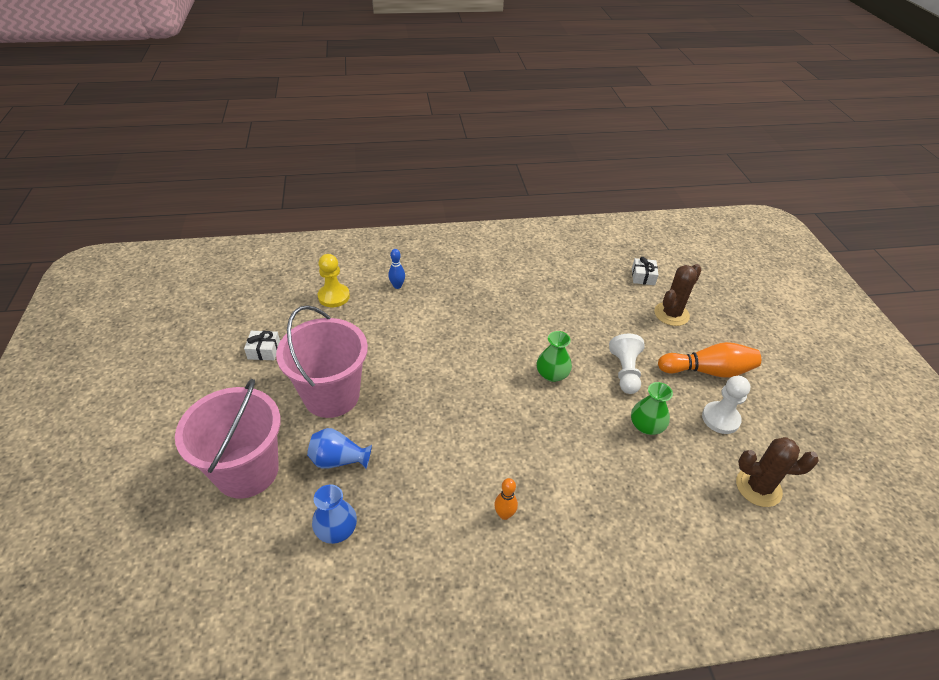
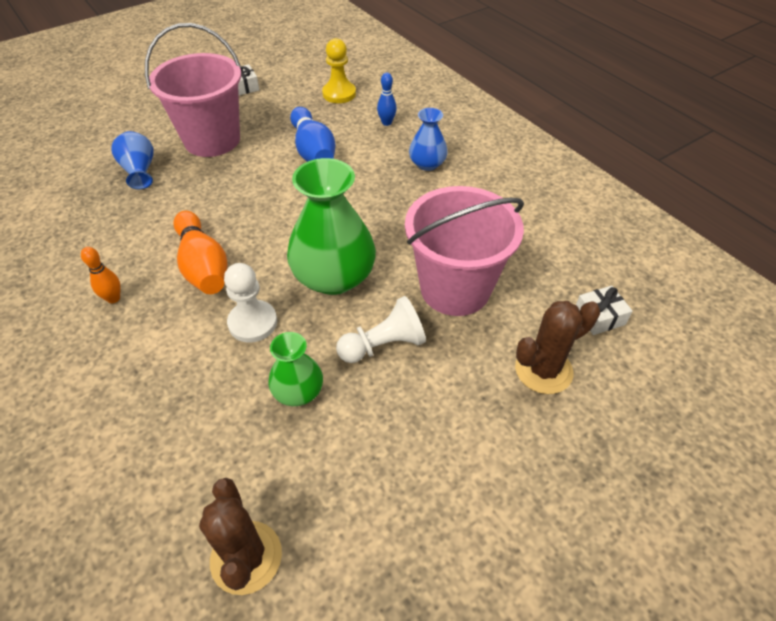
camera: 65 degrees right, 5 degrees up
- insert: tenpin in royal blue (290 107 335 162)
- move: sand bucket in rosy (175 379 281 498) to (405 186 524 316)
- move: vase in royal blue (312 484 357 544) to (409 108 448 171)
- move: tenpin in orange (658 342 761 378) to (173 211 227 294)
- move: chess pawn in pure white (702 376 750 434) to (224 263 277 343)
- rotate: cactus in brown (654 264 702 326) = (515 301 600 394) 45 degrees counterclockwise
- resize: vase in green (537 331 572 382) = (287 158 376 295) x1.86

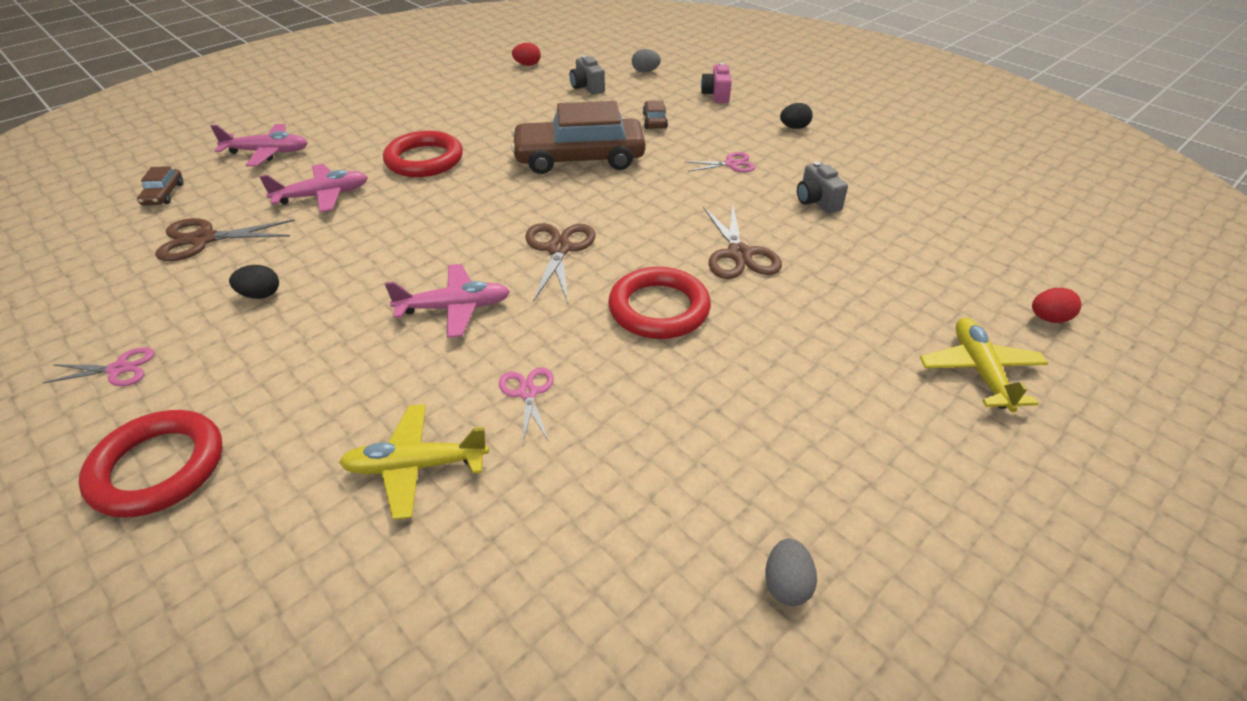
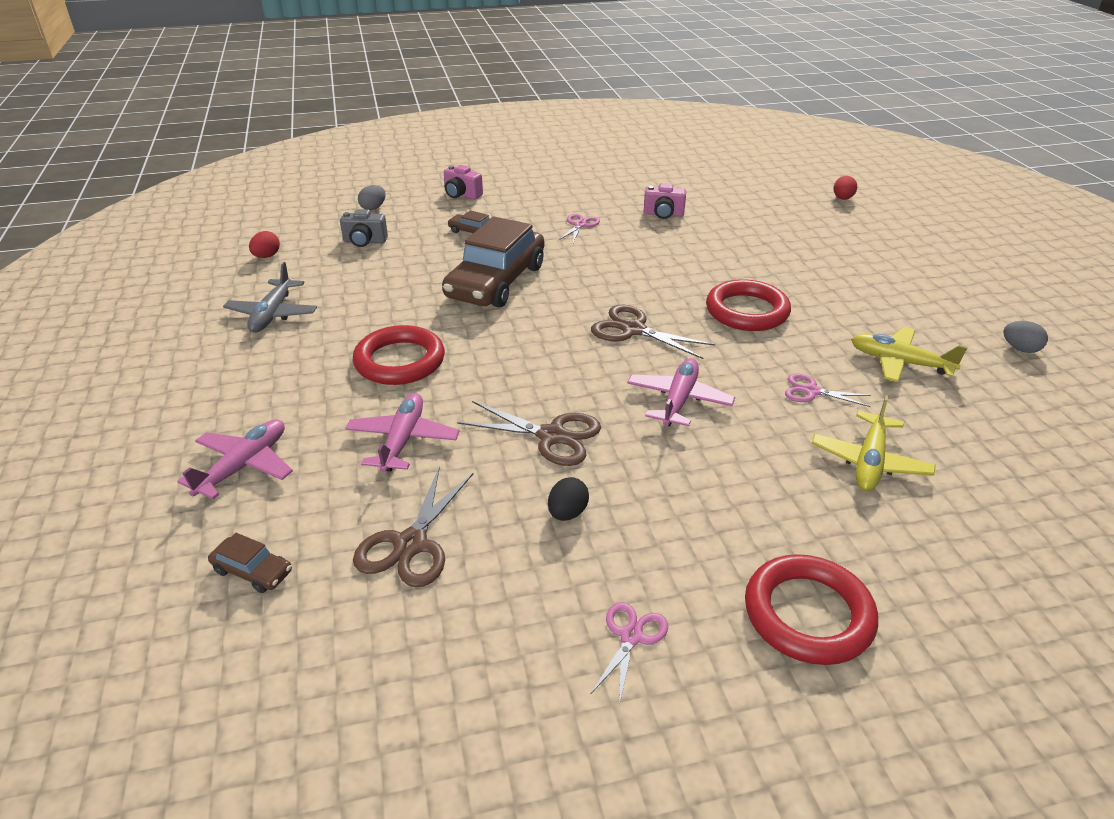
camera: 60 degrees left, 5 degrees down
- delete: egg shape in black (780 103 813 129)
- insert: plane in grey (223 262 317 332)
- move: scissors in brown (703 203 782 279) to (457 401 601 466)
- move: plane in yellow (920 318 1048 412) to (851 327 968 382)
- recolor: photo camera in grey (797 161 848 213) to photo camera in rosy (644 183 686 219)

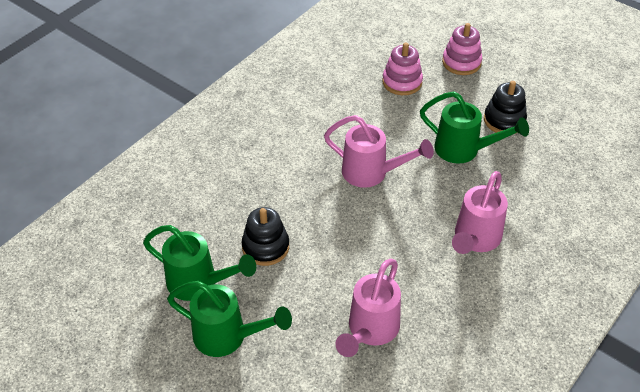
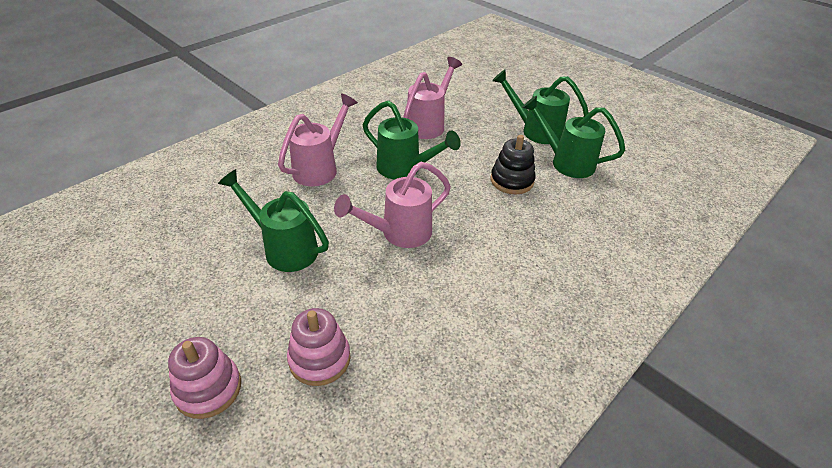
camera: 175 degrees left, 5 degrees down
- delete: stacking toy in black (484 81 527 134)
- insert: watering pot in green (363 100 461 180)
- rotate: watering pot in rosy (324 115 434 188) = (334 162 451 248) 60 degrees counterclockwise

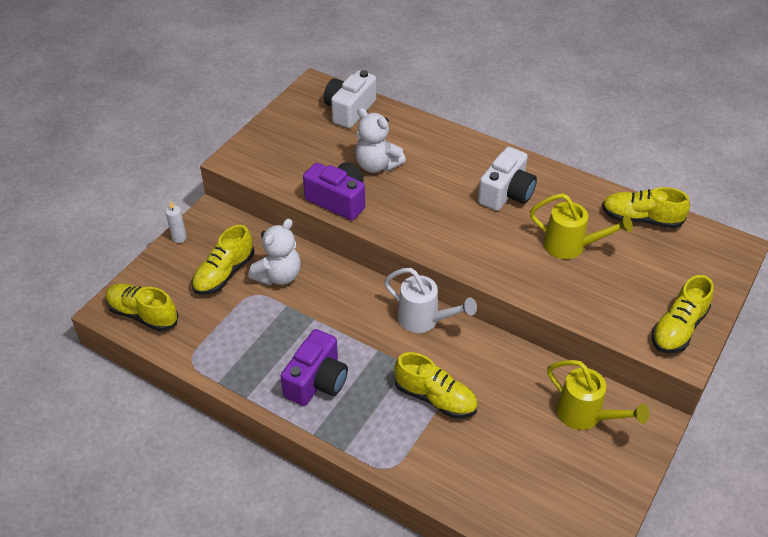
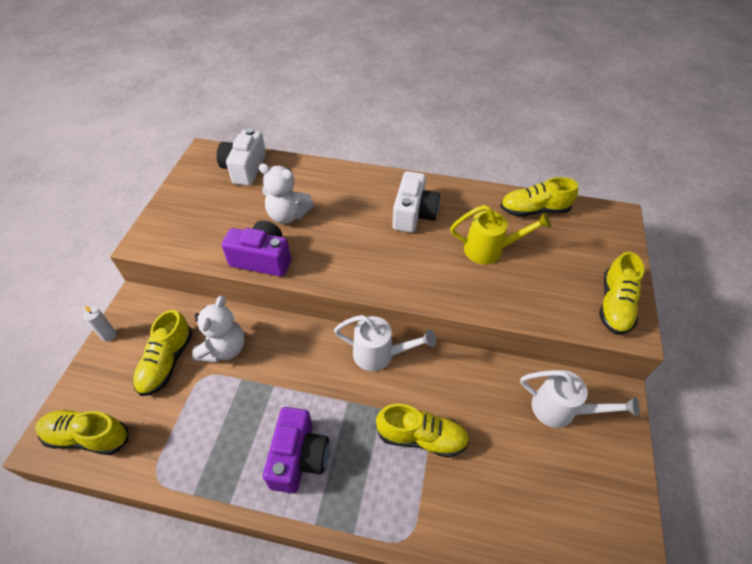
camera: 20 degrees left, 5 degrees up
- recolor: watering pot in yellow (547 360 649 430) to watering pot in pure white (520 370 640 428)

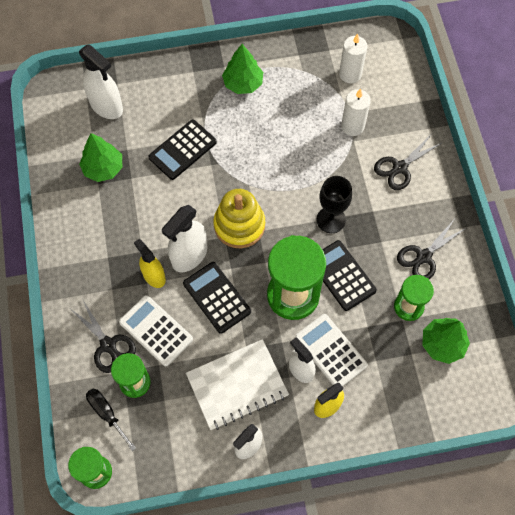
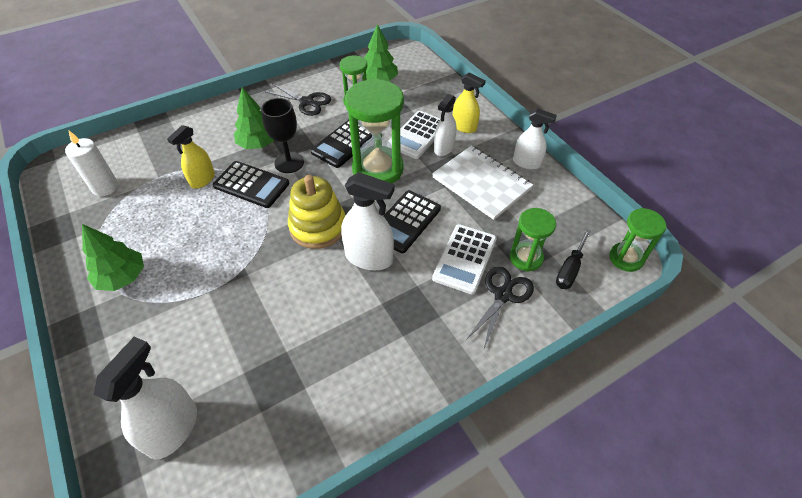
camera: 110 degrees left, 15 degrees down
- delete: candle in pure white (341 88 371 136)
- delete: scissors in black (374 135 443 190)
- move: tree in green (79 133 122 182) to (234 87 274 149)
- move: spray cleaner in yellow (134 239 166 288) to (167 125 215 189)
- move: adding machine in black (149 119 217 180) to (213 161 289 208)

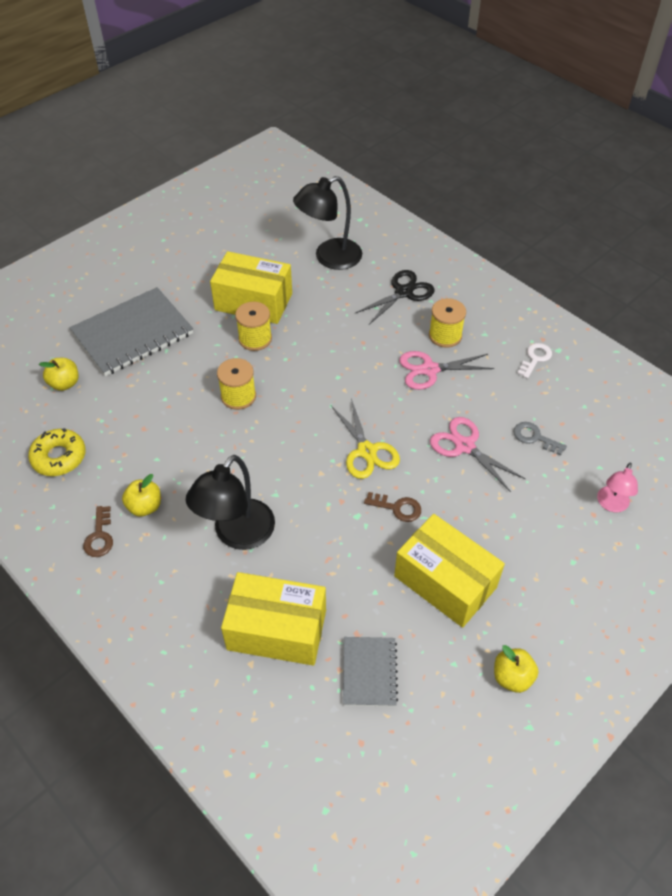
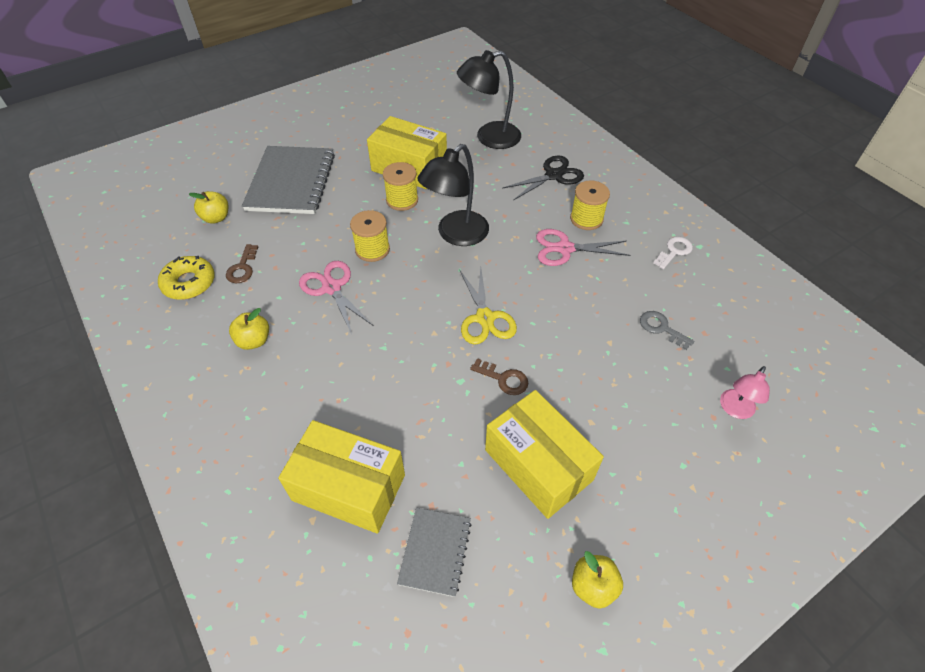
camera: 10 degrees right, 0 degrees up
- move: door key in brown (83 506 113 557) to (226 244 258 283)
- move: desk lamp in black (186 455 275 550) to (417 144 489 246)
- move: scissors in rosy (430 417 525 492) to (299 261 374 334)
- rotate: notebook in grey (70 287 193 376) = (242 146 335 214) 60 degrees counterclockwise

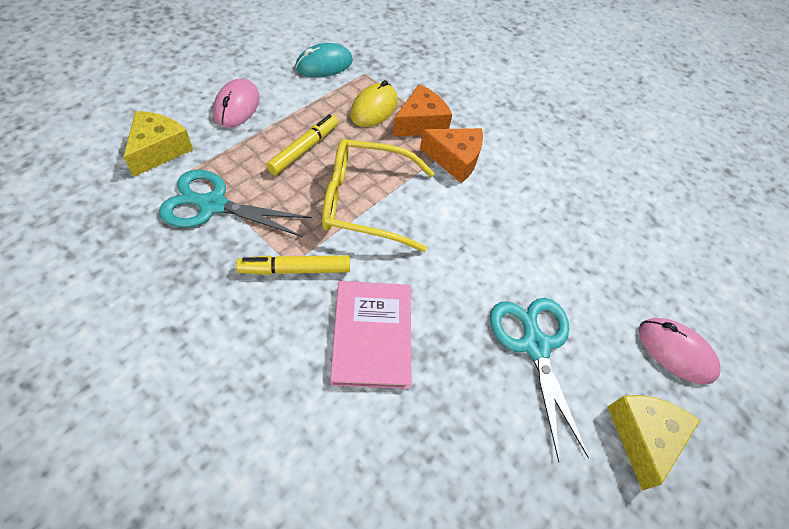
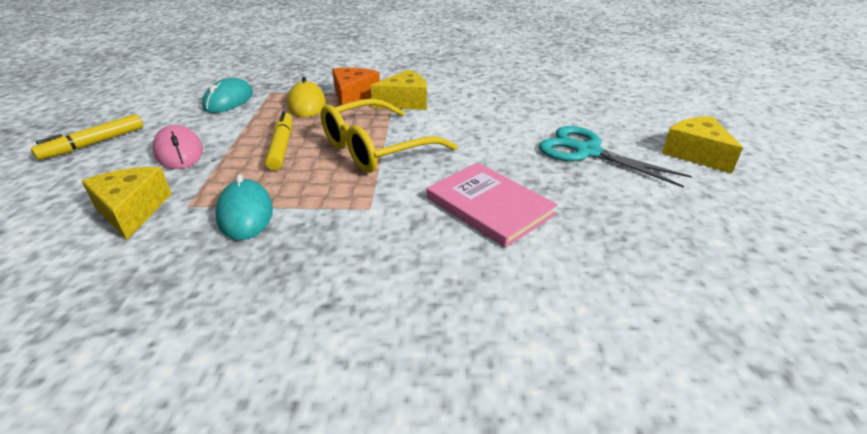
camera: 35 degrees left, 20 degrees down
- delete: computer mouse in rosy (639 318 721 385)
- move: felt pen in yellow (236 255 350 275) to (31 114 143 160)
- replace: scissors in aqua (159 170 312 237) to computer mouse in aqua (215 174 273 240)
- recolor: piece of cheese in orange (420 128 483 183) to piece of cheese in yellow (371 70 427 110)

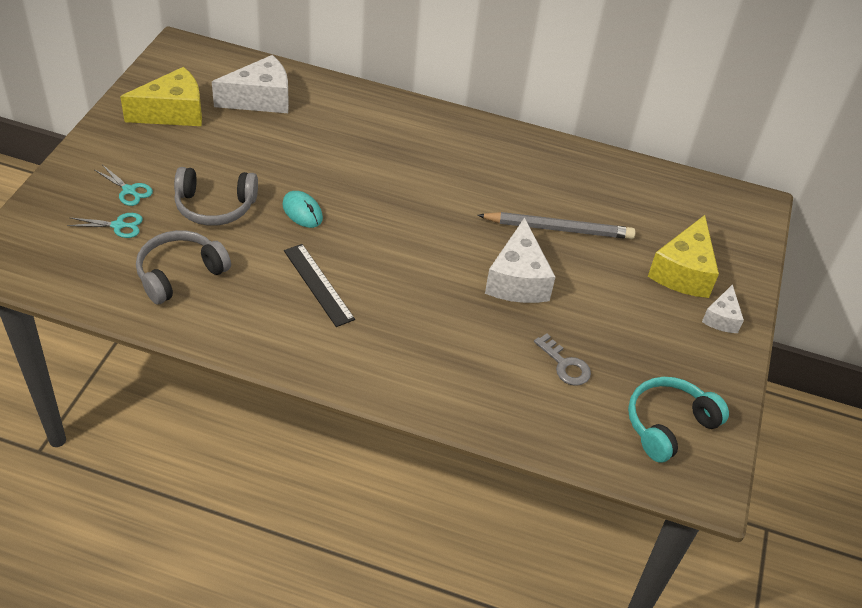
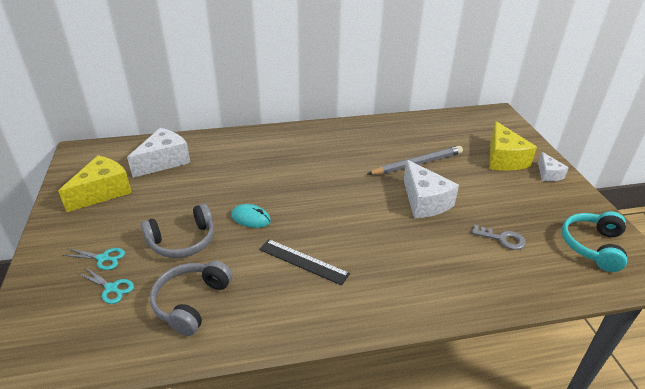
camera: 25 degrees left, 10 degrees down
- rotate: scissors in aqua (67 213 143 238) = (78 267 134 304) 60 degrees clockwise

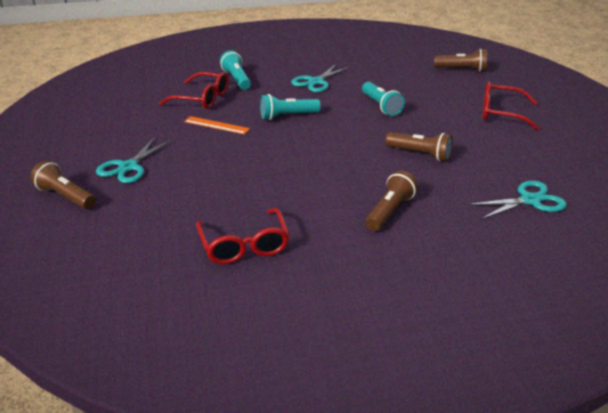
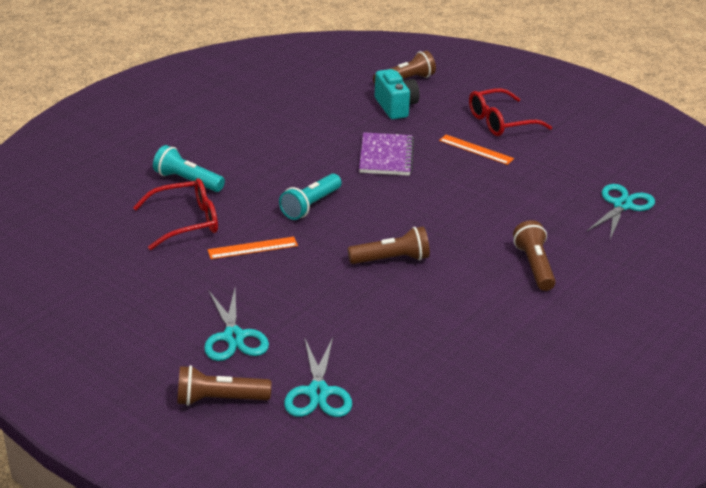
camera: 40 degrees left, 0 degrees up
- delete: eyeglasses in scarlet (196 208 290 264)
- insert: photo camera in aqua (375 69 420 119)
- insert: ruler in orange (439 135 514 165)
- move: scissors in aqua (291 64 350 92) to (284 337 352 417)
- move: torch in brown (385 132 453 161) to (348 227 430 264)
- replace: torch in aqua (362 82 405 116) to notebook in purple (359 132 414 176)

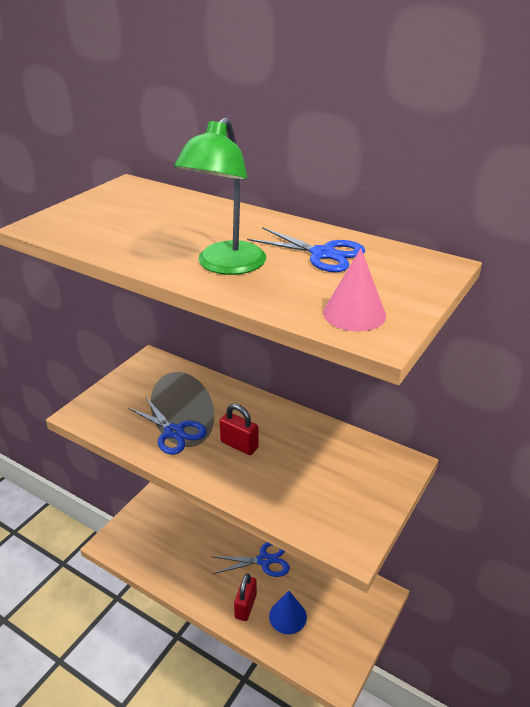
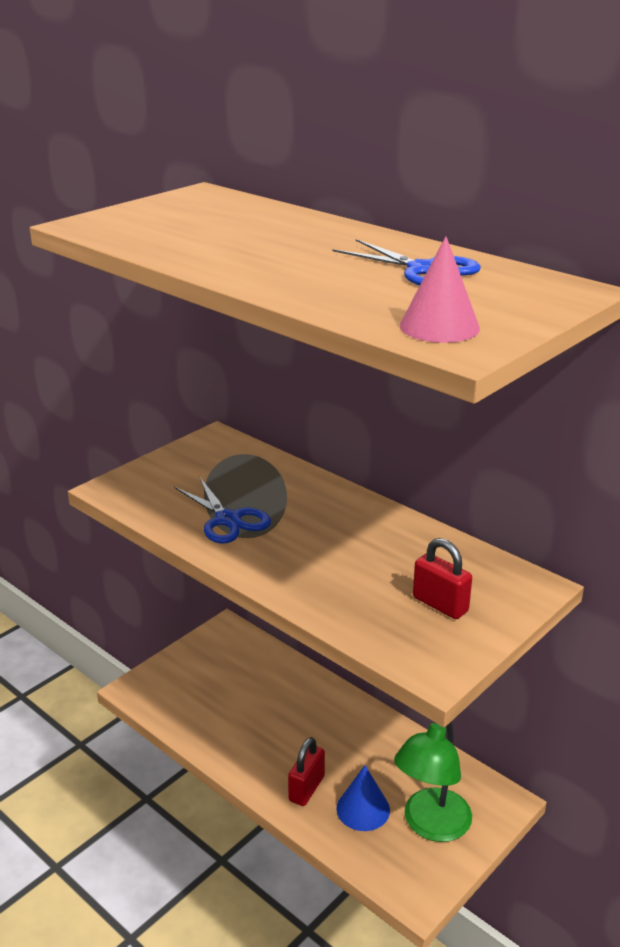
camera: 10 degrees right, 5 degrees down
- delete: scissors in royal blue (212 542 290 577)
- move: desk lamp in green (174 117 266 275) to (394 721 472 842)
- move: padlock in scarlet (219 404 259 455) to (413 538 472 619)

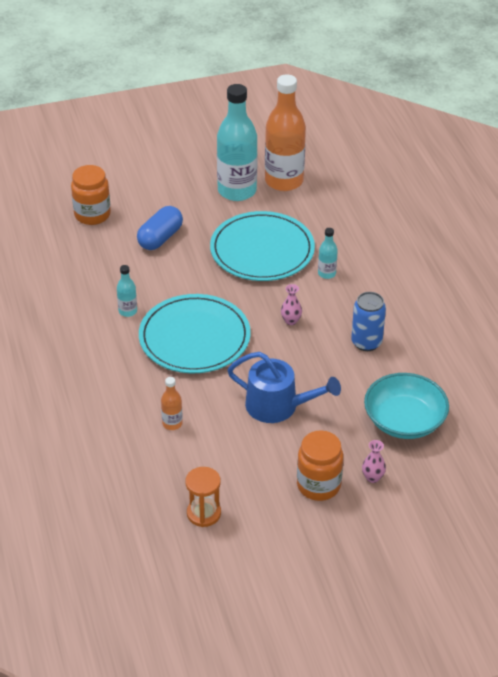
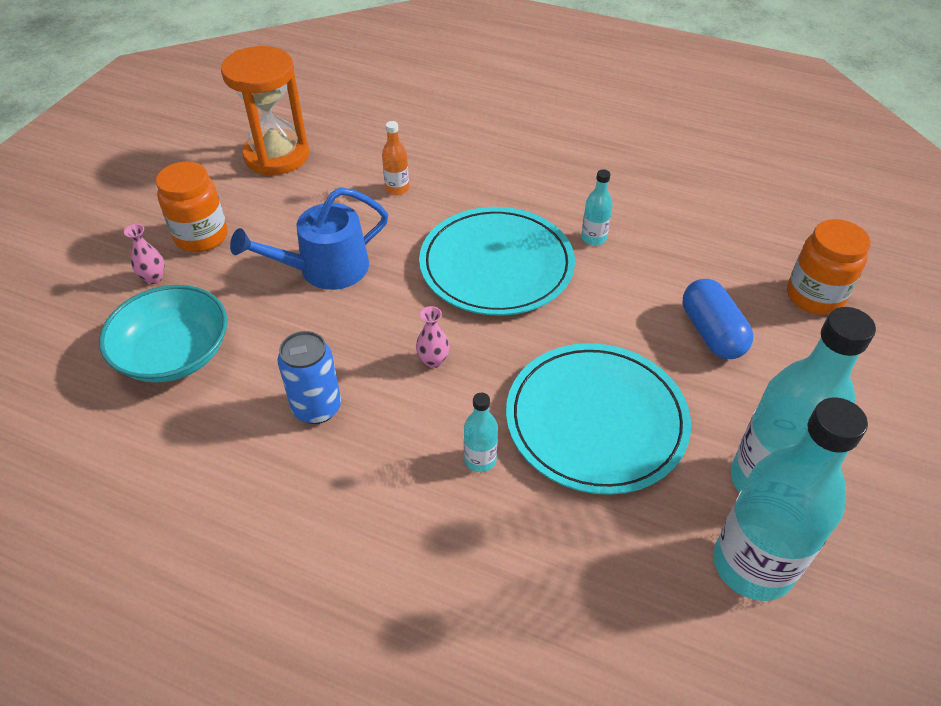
camera: 130 degrees right, 5 degrees up
- recolor: bottle in orange (265 74 306 191) to bottle in aqua (713 397 868 601)
- resize: hourglass in orange (185 467 221 527) = (221 46 309 175) x1.76

